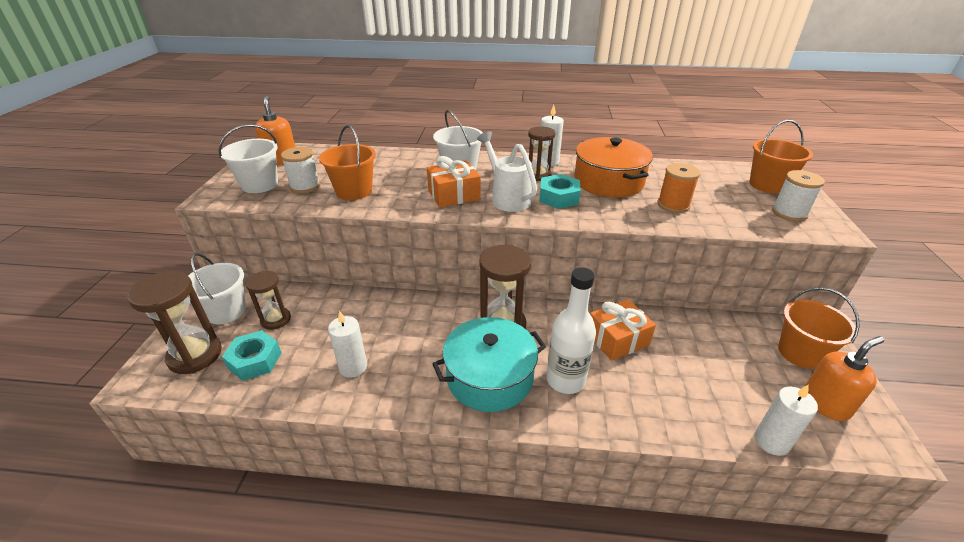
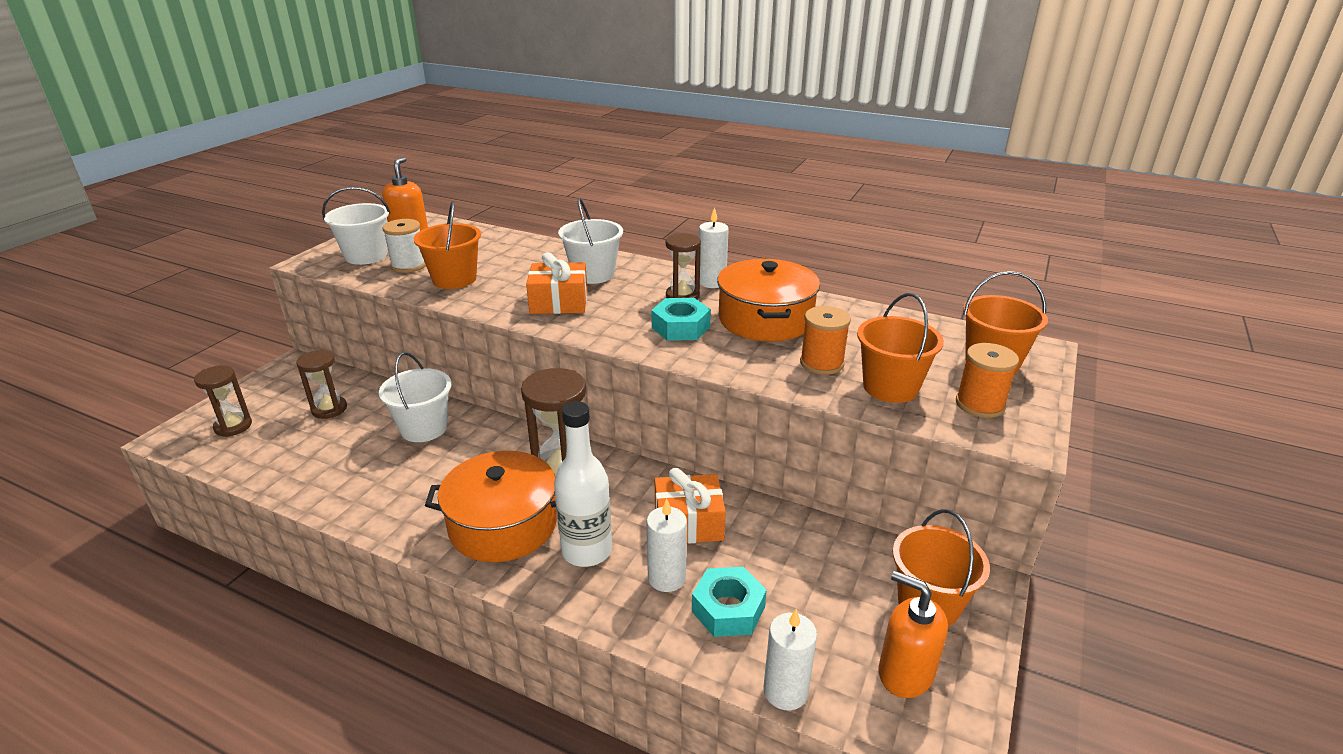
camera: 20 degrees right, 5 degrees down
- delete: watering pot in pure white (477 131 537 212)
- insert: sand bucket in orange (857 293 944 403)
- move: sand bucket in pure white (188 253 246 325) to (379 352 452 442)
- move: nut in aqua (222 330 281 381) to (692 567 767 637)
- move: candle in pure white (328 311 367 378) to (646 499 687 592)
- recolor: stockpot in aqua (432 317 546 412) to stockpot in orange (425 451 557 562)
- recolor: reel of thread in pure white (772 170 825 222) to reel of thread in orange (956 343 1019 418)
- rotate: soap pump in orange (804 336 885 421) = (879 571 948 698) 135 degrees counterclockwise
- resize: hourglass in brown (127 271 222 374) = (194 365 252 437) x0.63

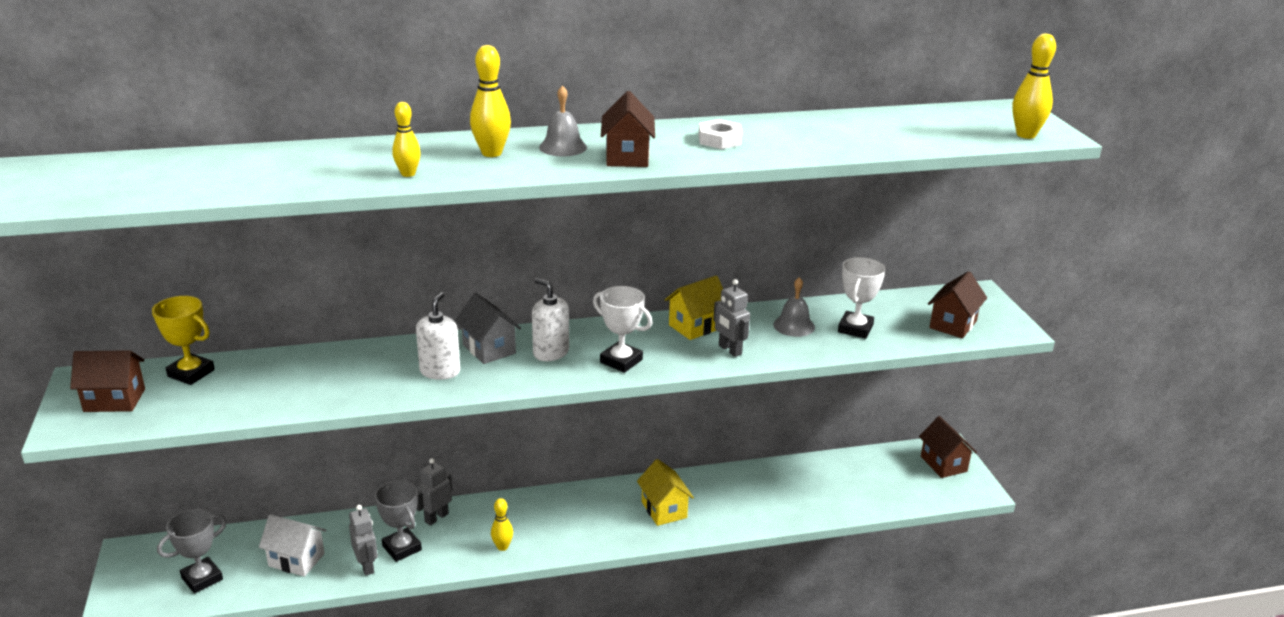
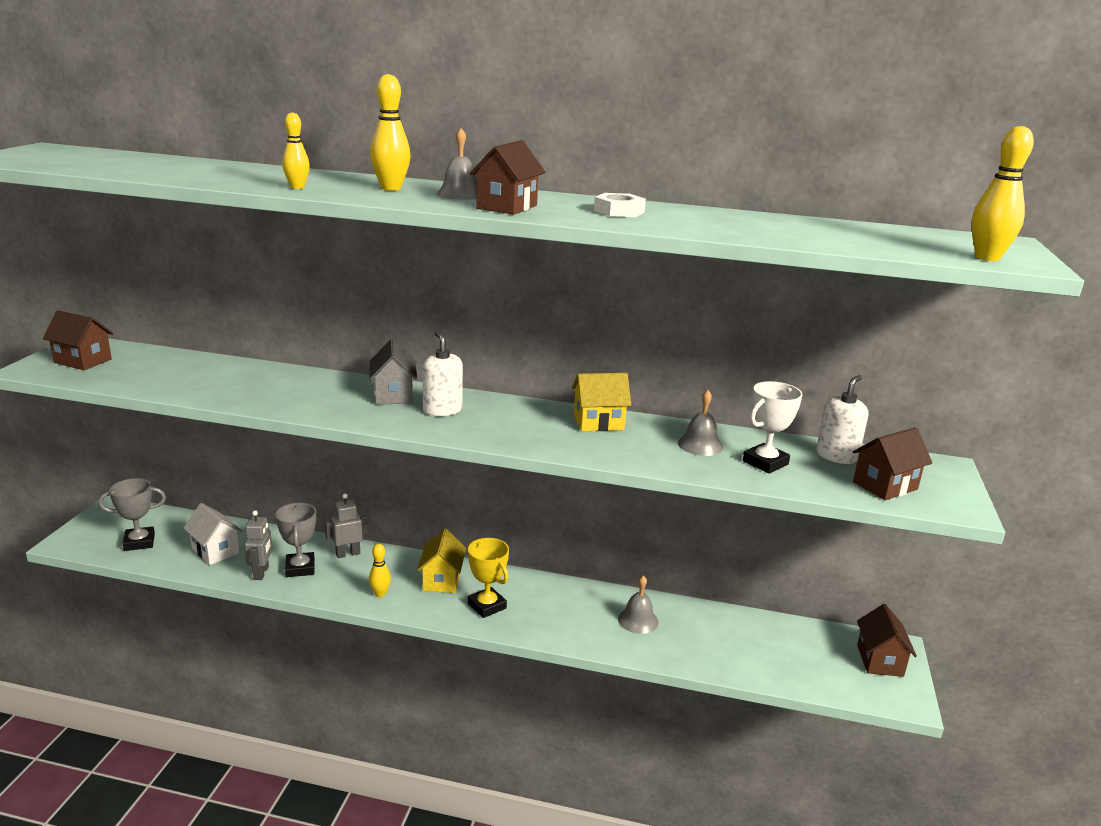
camera: 25 degrees right, 5 degrees down
- delete: prize cup in pure white (593 286 652 373)
- delete: robot in grey (713 279 750 357)
- insert: school bell in grey (618 575 659 634)
- move: prize cup in yellow (152 296 215 385) to (468 538 509 618)
- move: soap pump in pure white (416 292 460 380) to (816 375 868 464)
- move: toy house in yellow (637 459 694 526) to (417 529 466 593)

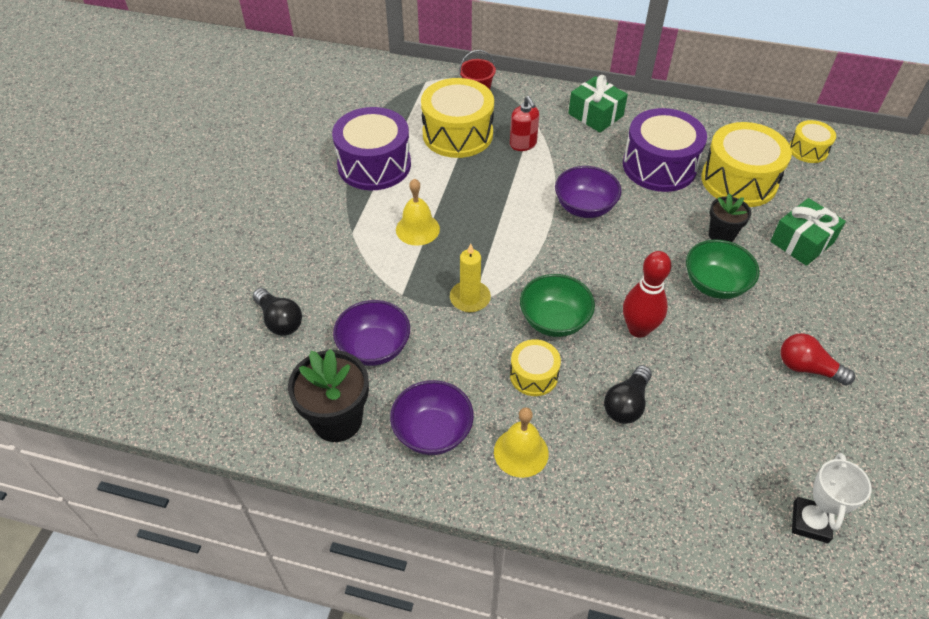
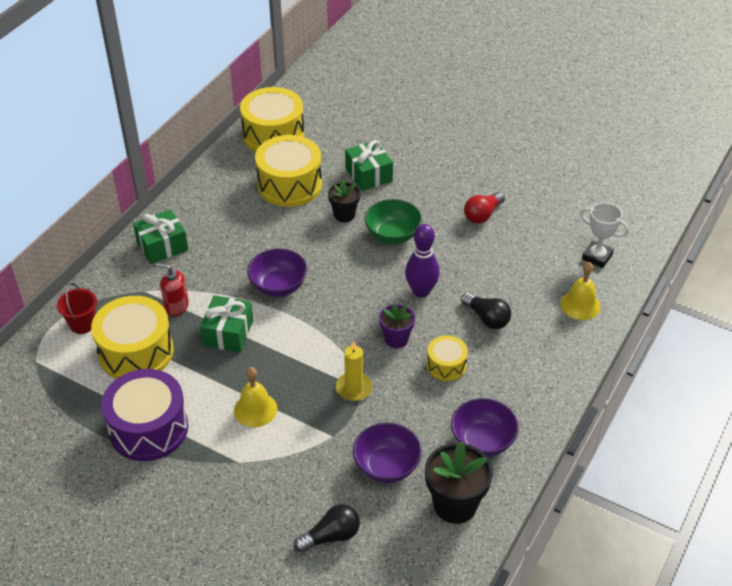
camera: 75 degrees left, 5 degrees down
- delete: toy drum in purple (623 108 707 192)
- insert: present in green (200 295 253 352)
- move: school bell in yellow (494 407 549 478) to (560 262 601 320)
- replace: deep dish in green (520 274 595 337) to plant pot in purple (379 304 415 348)
- recolor: tenpin in scarlet (623 251 671 338) to tenpin in purple (405 224 440 298)
- rotate: soap pump in scarlet (510 96 539 151) = (156 263 189 316) 150 degrees counterclockwise
- resize: toy drum in yellow (789 120 836 163) = (240 87 304 152) x1.89

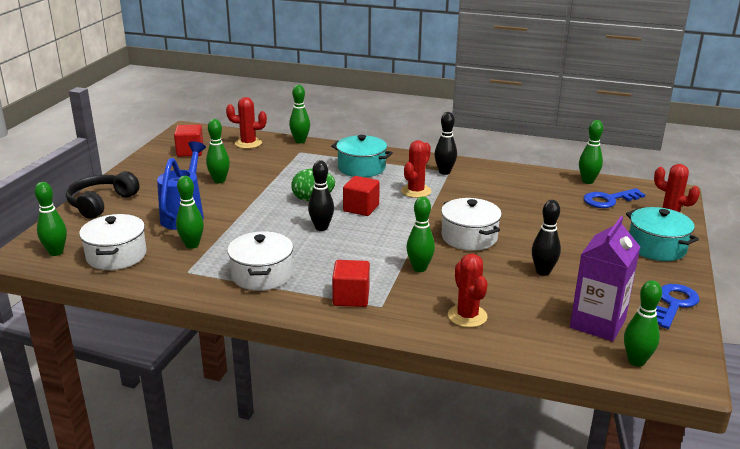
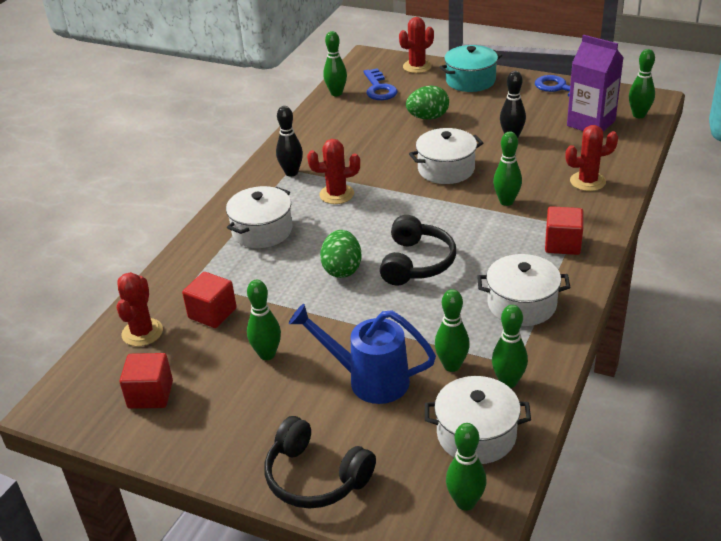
camera: 80 degrees left, 10 degrees up
- insert: egg shape in green (406 86 449 120)
- move: tenpin in green (289 85 310 144) to (492 305 528 388)
- move: solid cube in scarlet (343 176 380 216) to (182 272 237 328)
- replace: tenpin in black (308 160 334 231) to headset in black (380 215 456 285)
- recolor: stockpot in aqua (331 135 393 177) to stockpot in pure white (226 186 292 248)
- rotate: cactus in scarlet (401 140 431 198) = (307 139 360 204) 45 degrees counterclockwise

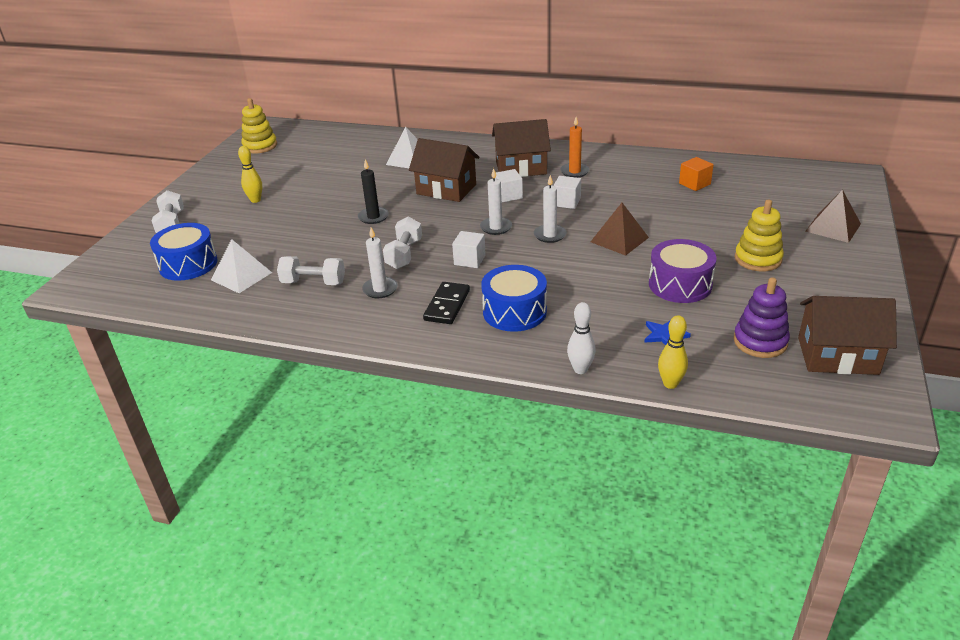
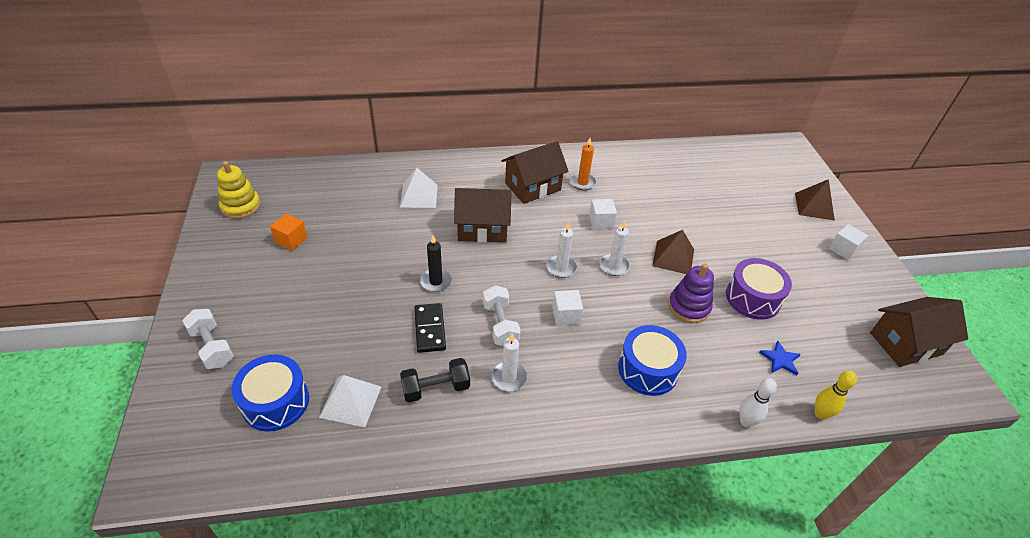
camera: 30 degrees left, 10 degrees up
- delete: tenpin in yellow (238 146 262 203)
- delete: stacking toy in yellow (735 200 784 271)
- move: domino tile in black (423 282 470 324) to (414 303 446 353)
- move: solid cube in pure white (495 169 523 202) to (829 224 868 260)
- move: solid cube in orange (679 157 714 191) to (270 213 308 251)
- move: stacking toy in purple (734 277 790 358) to (668 264 714 323)
- recolor: hand weight in pure white (277 256 345 285) to hand weight in black (400 358 470 402)

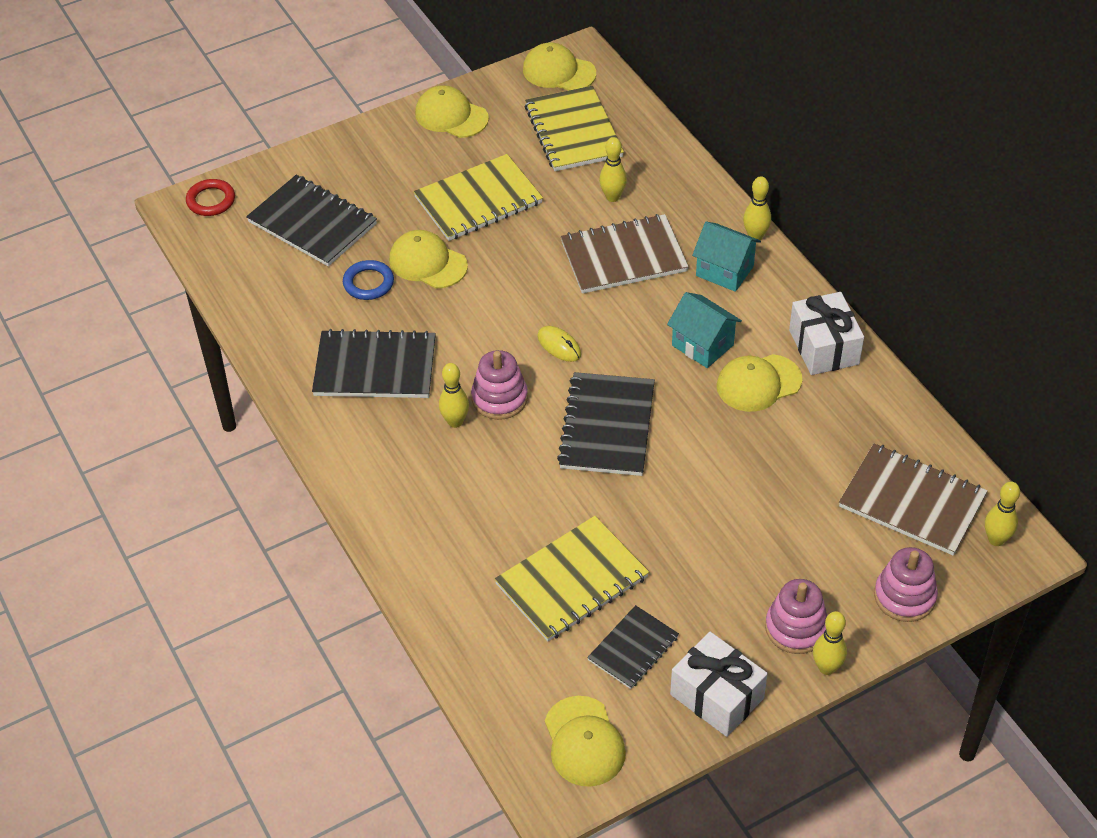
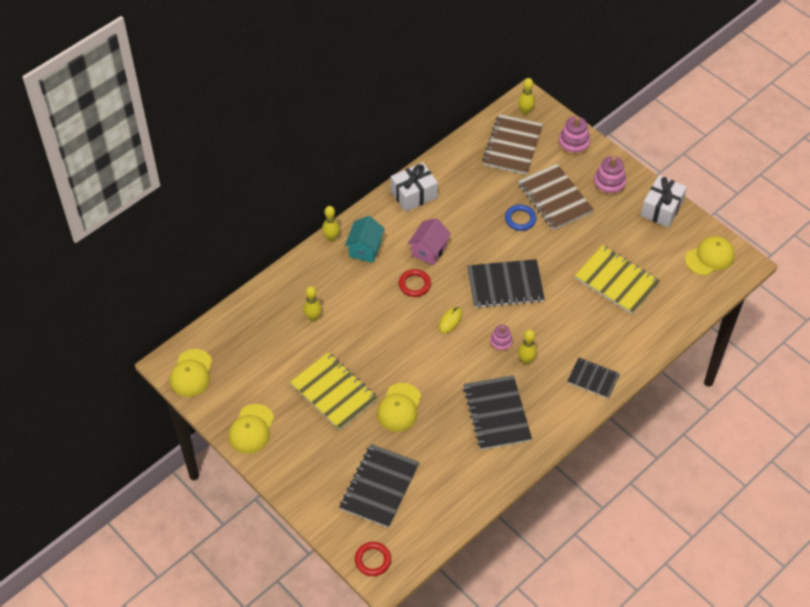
camera: 105 degrees left, 5 degrees up
- delete: notebook in yellow (524 86 624 171)
- delete: cap in yellow (717 354 802 412)
- delete: tenpin in yellow (813 611 847 675)
- insert: hoop in scarlet (399 269 431 297)
- move: hoop in royal blue (343 260 394 300) to (505 205 537 231)
- move: notebook in brown (561 214 689 294) to (518 164 594 230)
- move: notebook in black (587 605 679 689) to (567 358 620 399)
- recolor: toy house in aqua (667 292 742 368) to toy house in rosy (408 218 451 265)
- resize: stacking toy in rosy (471 350 528 420) = (490 325 513 352) x0.65

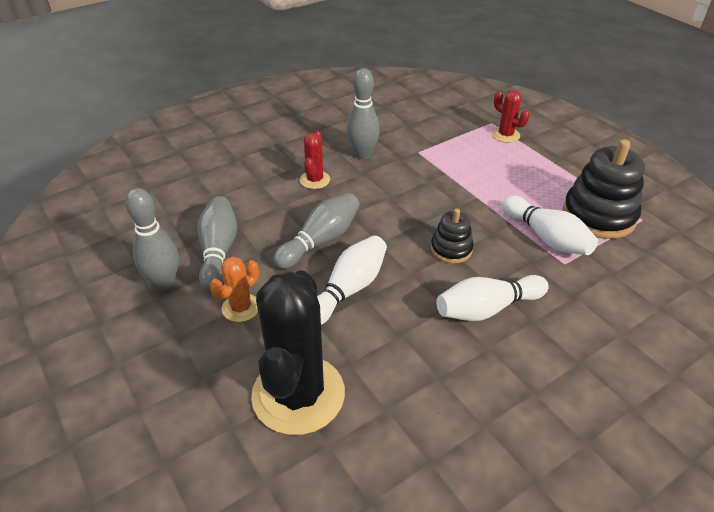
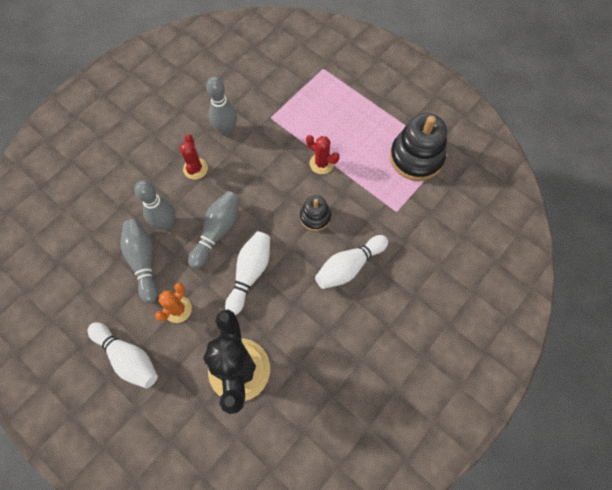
camera: 15 degrees left, 25 degrees up
- move: tenpin in grey (125 188 179 290) to (134 180 175 230)
- move: cactus in scarlet (492 90 530 143) to (306 135 340 174)
- move: tenpin in pure white (502 195 598 255) to (88 322 158 388)

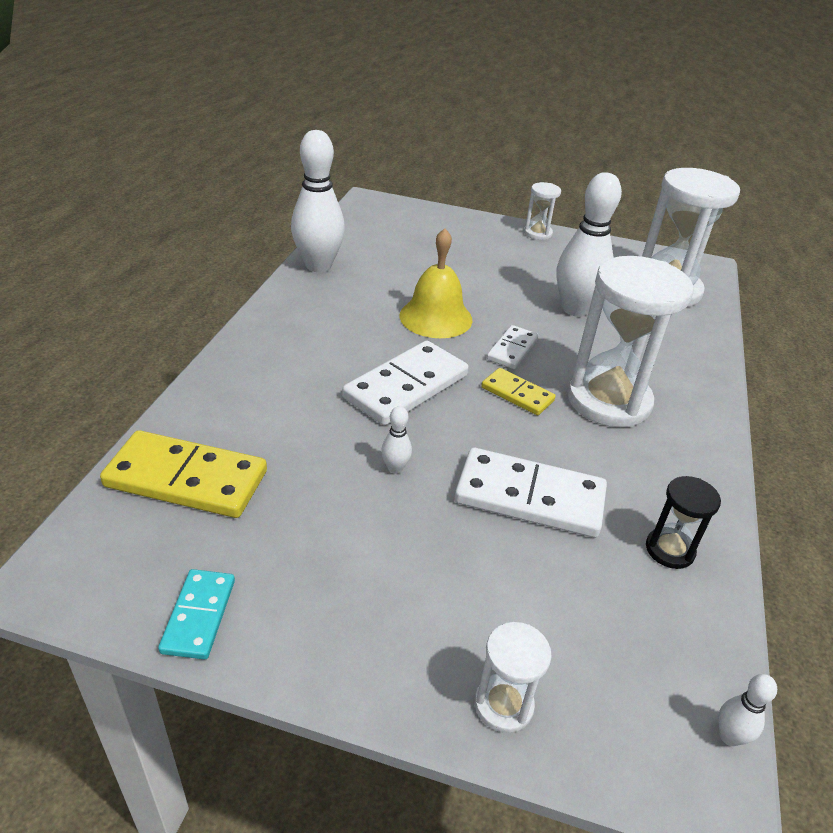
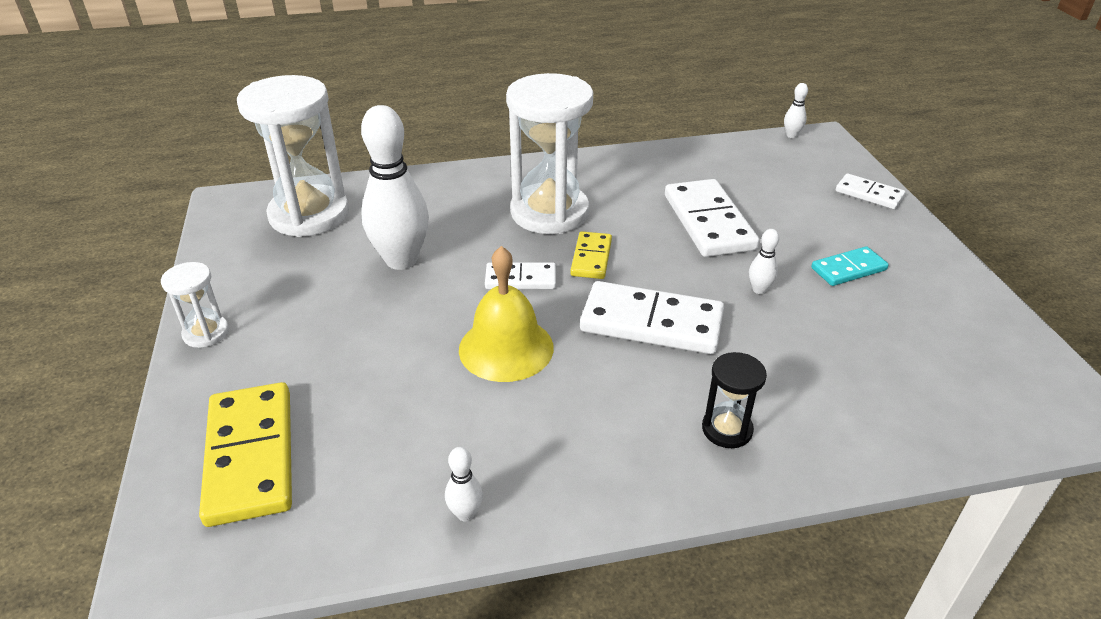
camera: 115 degrees left, 0 degrees up
- move: domino tile in yellow (100 430 267 518) to (199 382 292 527)
- move: domino tile in aqua (158 569 235 659) to (811 246 889 286)
- move: hourglass in black (646 476 721 569) to (702 352 767 448)
- replace: hourglass in pure white (474 622 552 733) to domino tile in pure white (836 173 906 209)
- resize: tenpin in pure white (291 130 345 272) = (445 447 483 521) x0.42

